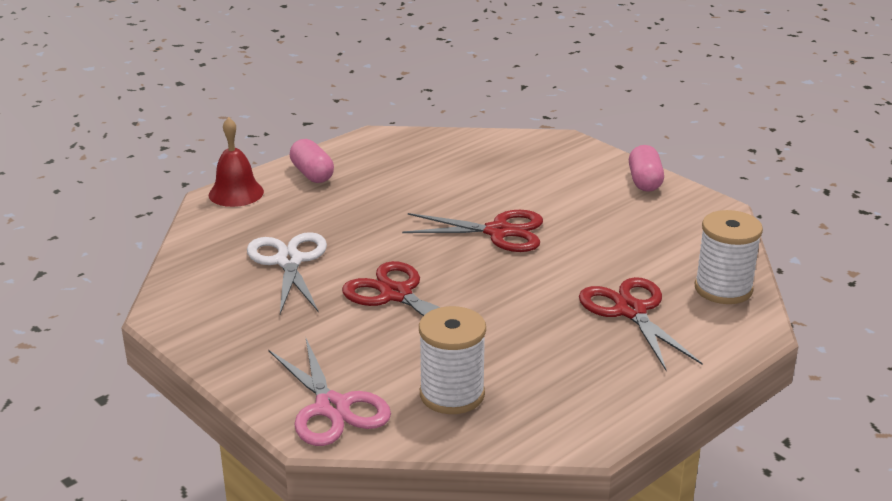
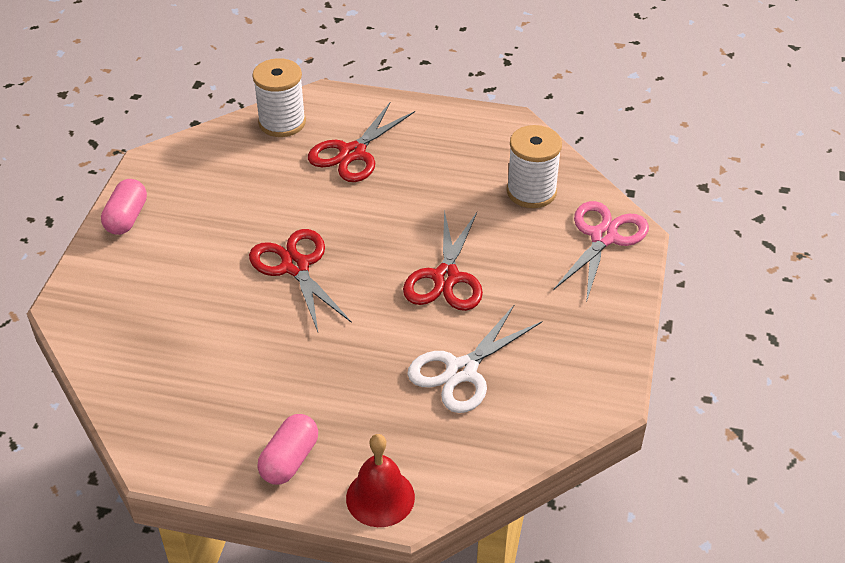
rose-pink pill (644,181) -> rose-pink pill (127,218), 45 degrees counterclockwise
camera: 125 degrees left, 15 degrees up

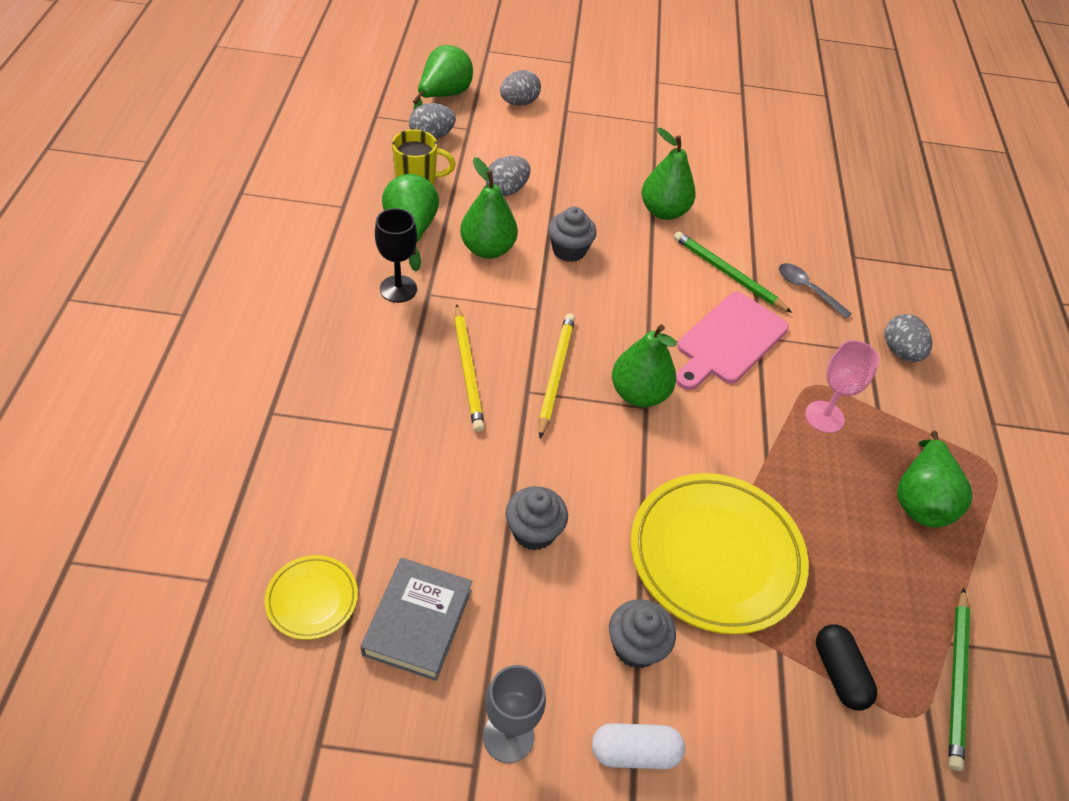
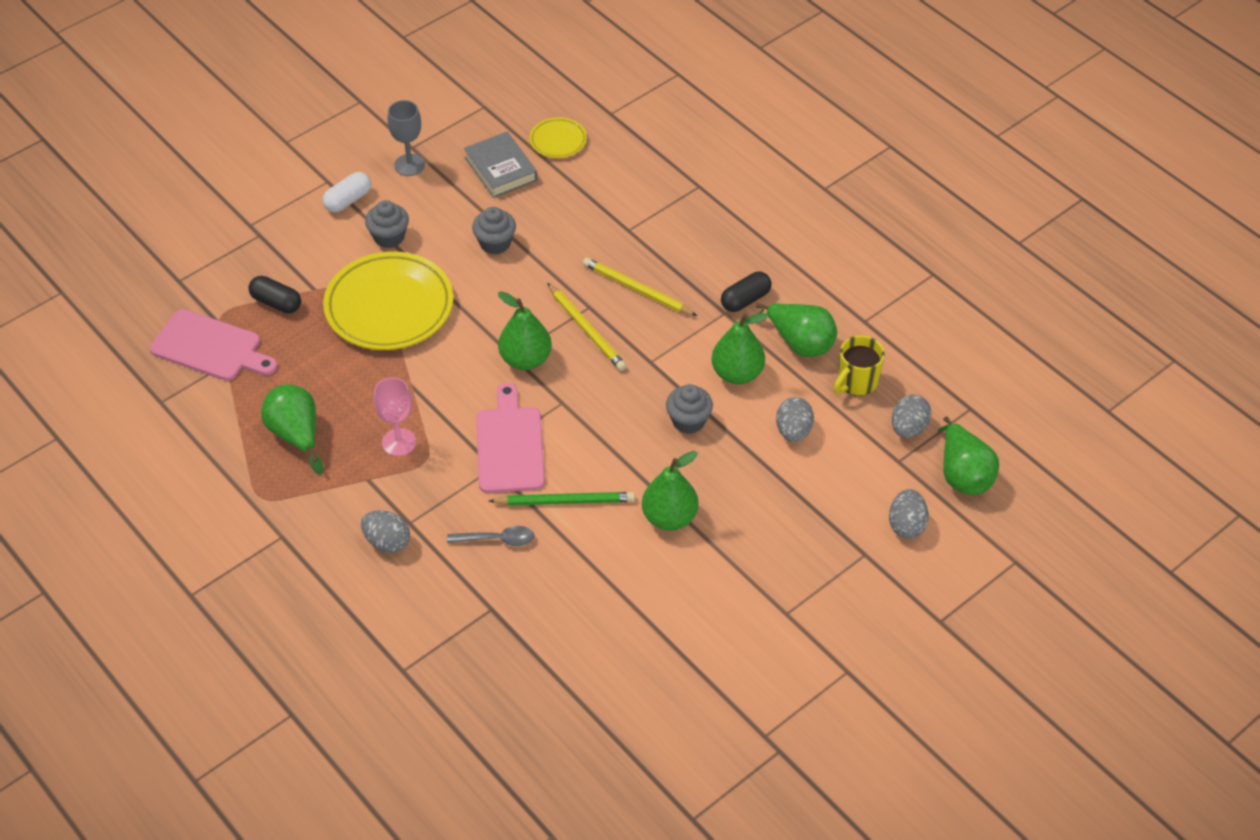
jet-black wine glass (398,289) -> jet-black pill (745,300)
green lead pencil (957,679) -> rose-pink bread board (210,347)
camera: 140 degrees right, 0 degrees up

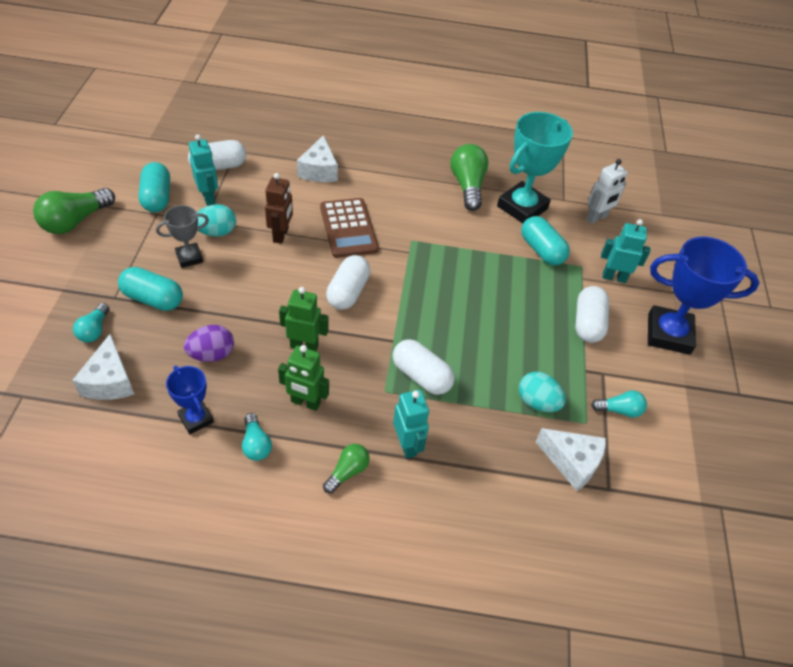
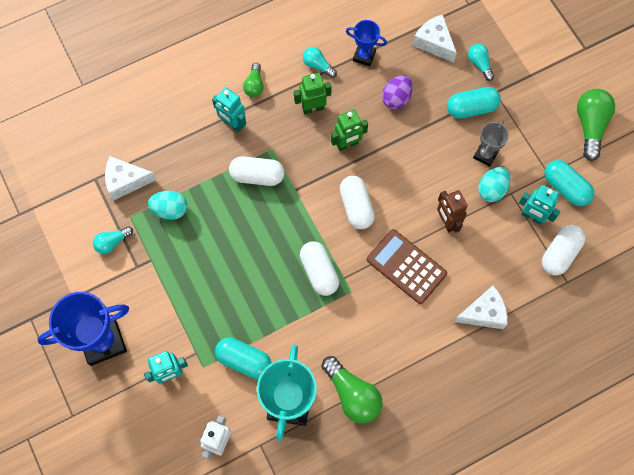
snow-white piece of cheese (319,170) -> snow-white piece of cheese (483,313), 105 degrees clockwise
snow-white pill (588,323) -> snow-white pill (319,272), shifted
camera: 150 degrees right, 20 degrees up

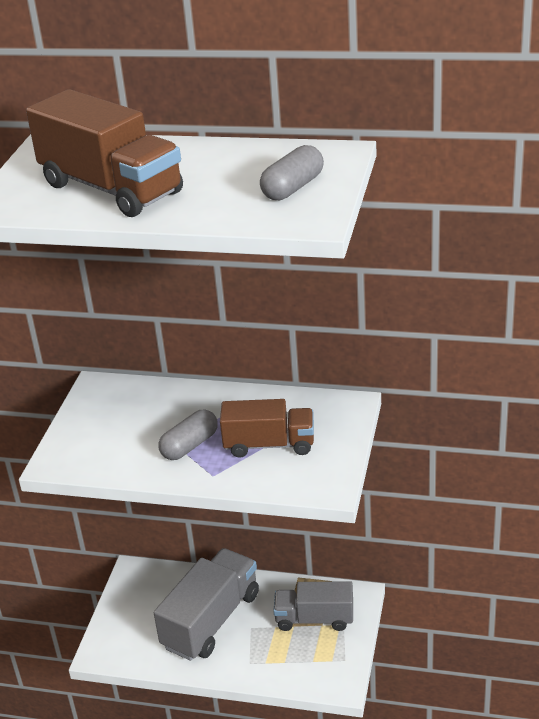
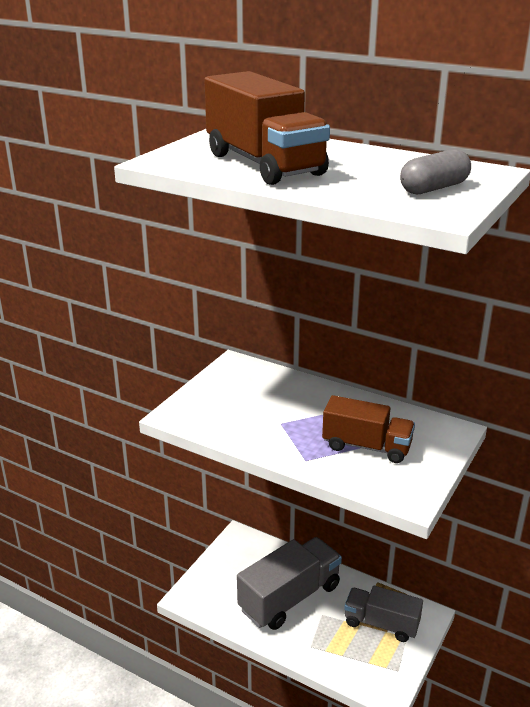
ash-grey pill (190,446) -> none
camera: 15 degrees right, 5 degrees down

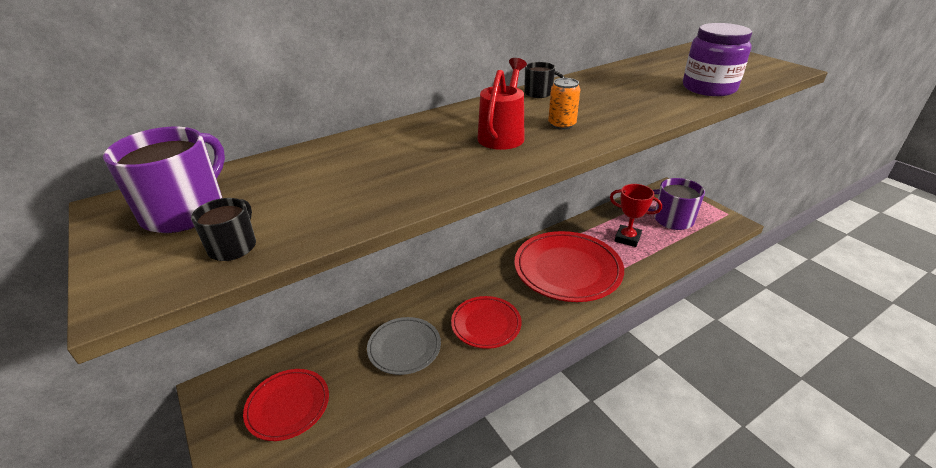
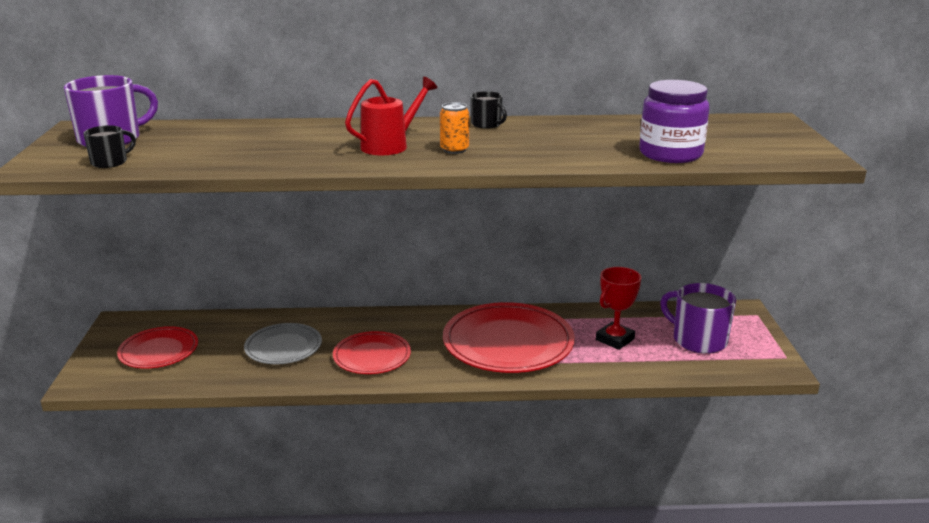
scarlet prize cup (627,238) -> scarlet prize cup (615,339), 75 degrees clockwise
camera: 30 degrees right, 10 degrees down

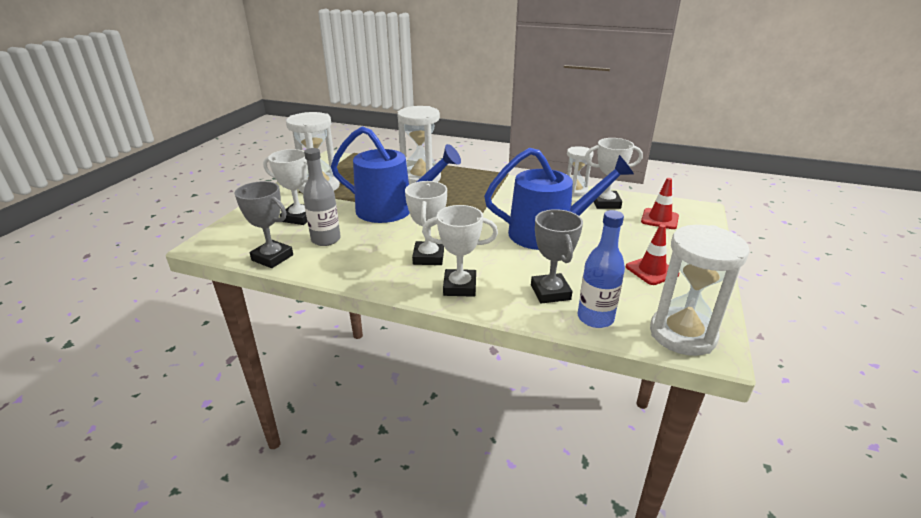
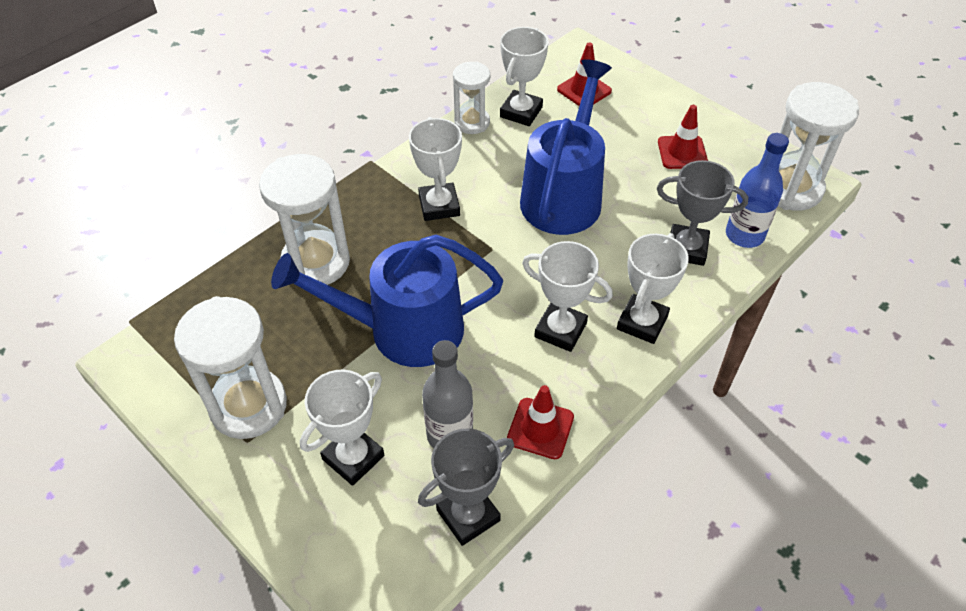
royal blue watering pot (392,210) -> royal blue watering pot (404,330), 135 degrees counterclockwise
none -> snow-white prize cup (439,206)
none -> scarlet road cone (540,428)
camera: 65 degrees left, 20 degrees up

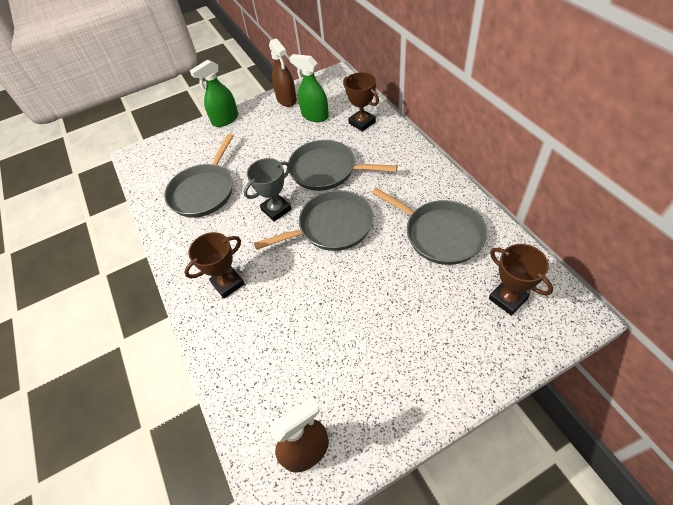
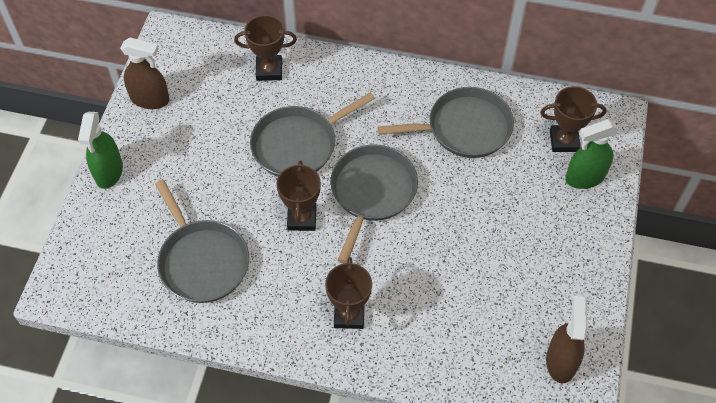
ash-grey prize cup (276,209) -> russet prize cup (302,218)
green spray bottle (315,116) -> green spray bottle (585,177), shifted
camera: 55 degrees left, 5 degrees up

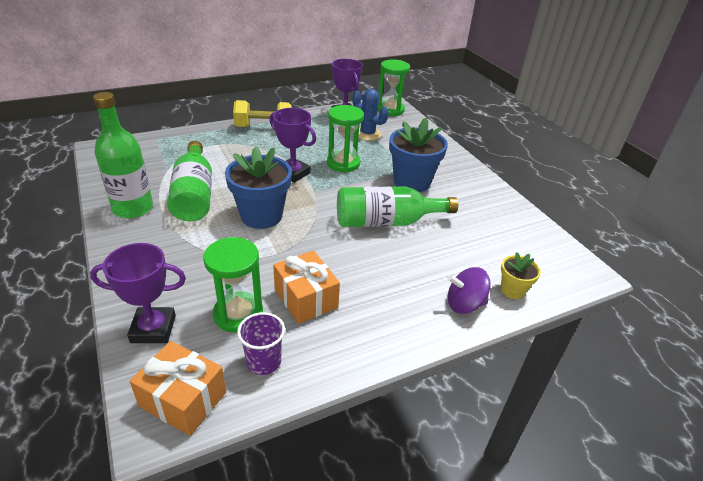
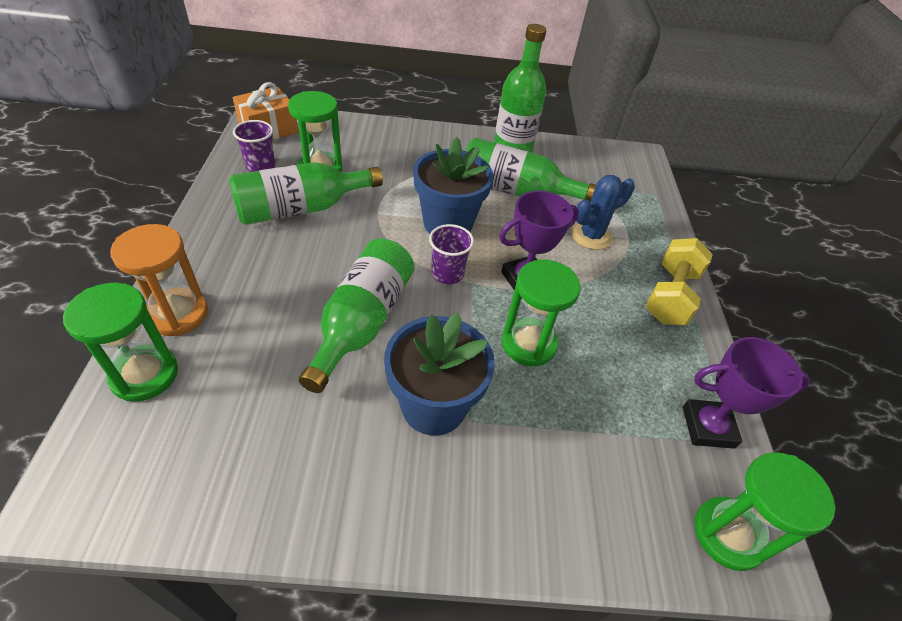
royal purple prize cup (153,329) -> none
bright orange gift (306,298) -> green drink bottle (301,209)
royal blue cactus (367,134) -> royal blue cactus (591,236), shifted
royal purple whirligig (464,304) -> bright orange sand timer (178,314)
golden potted plant (512,290) -> green sand timer (144,375)
none -> royal purple cup (447,273)
camera: 115 degrees right, 10 degrees up

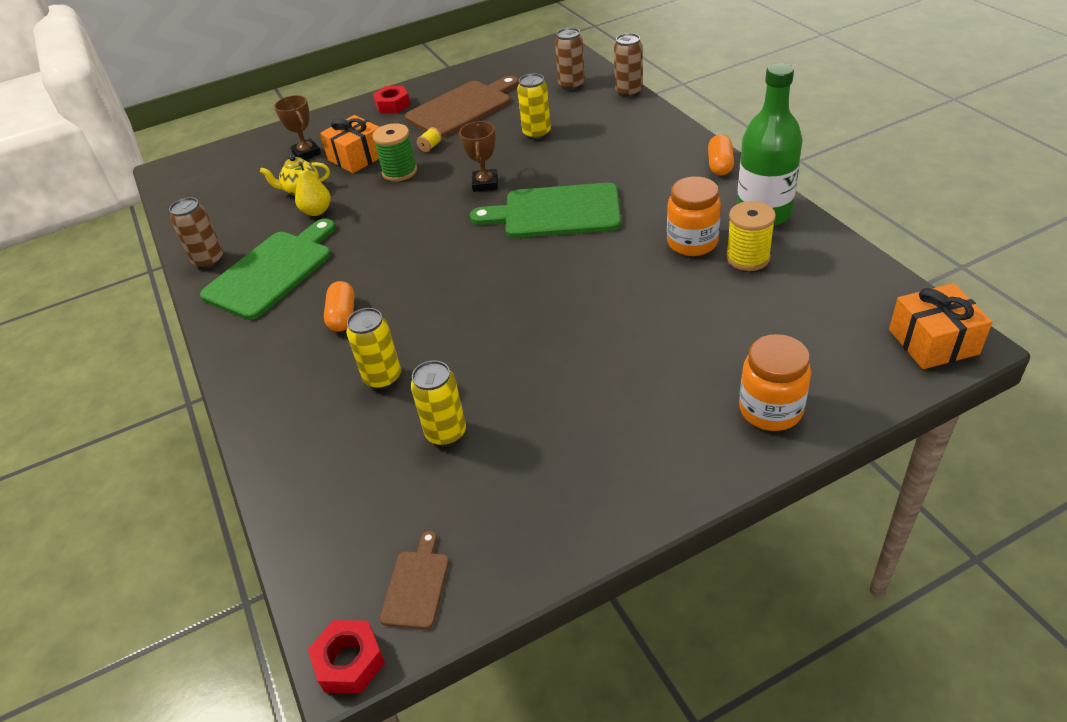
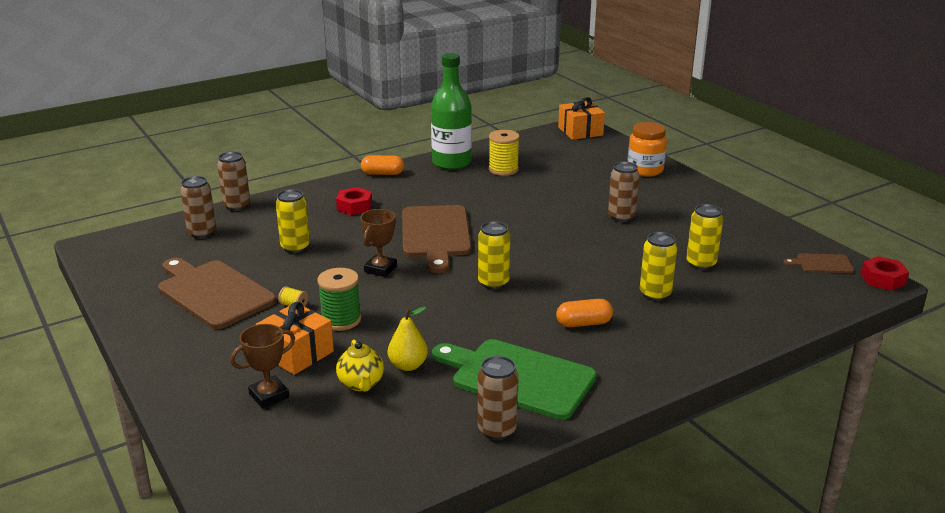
scarlet hex nut (393,105) -> scarlet hex nut (354,206), shifted
russet prize cup (485,184) -> russet prize cup (380,269), 60 degrees counterclockwise
green bread board (556,212) -> russet bread board (435,234)
bright orange jam jar (692,243) -> none
none -> golden tin (493,283)
none -> russet tin (621,217)
camera: 100 degrees left, 15 degrees down

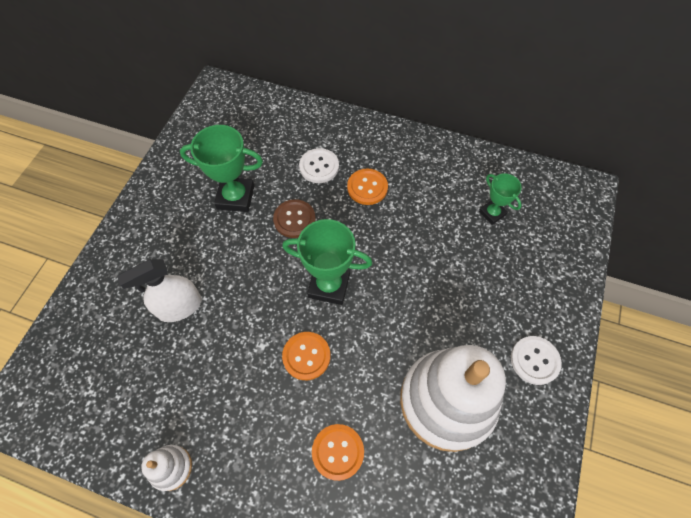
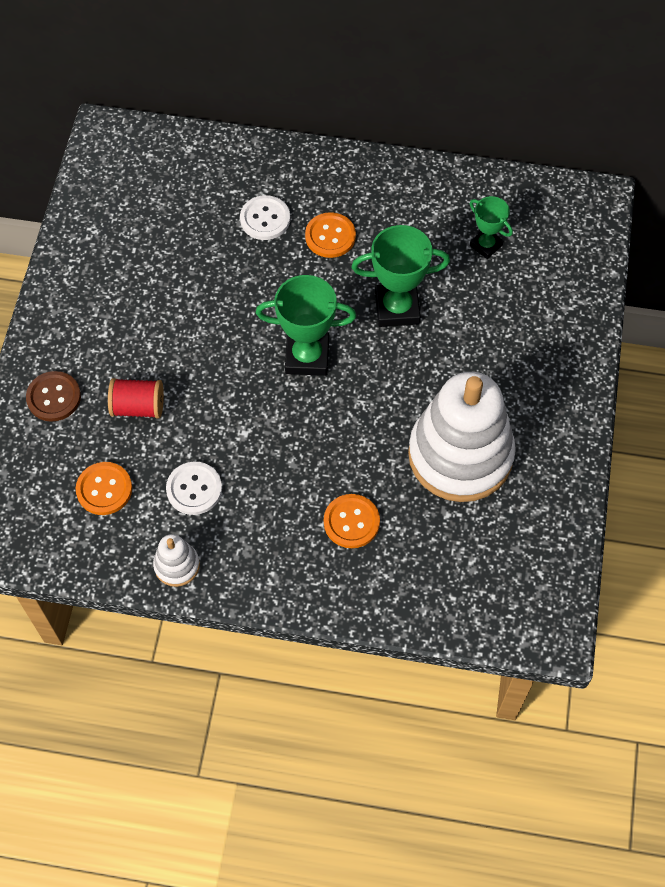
snow-white spray bottle (179,307) -> scarlet bobbin (138,407)
green prize cup (235,197) -> green prize cup (397,308), shifted
russet shirt button (294,219) -> russet shirt button (54,397), shifted
bright orange shirt button (306,356) -> bright orange shirt button (104,489), shifted
snow-white shirt button (534,360) -> snow-white shirt button (194,489), shifted
camera: 10 degrees left, 0 degrees up

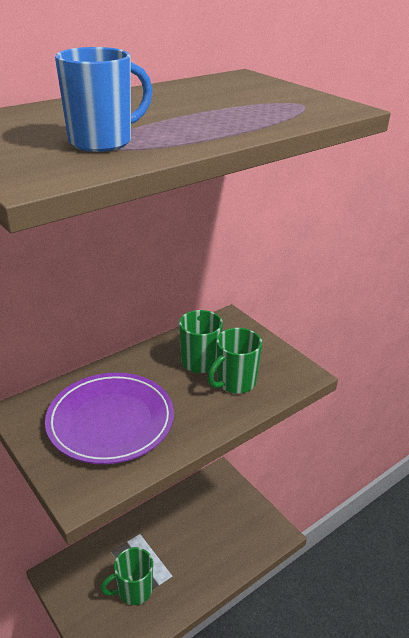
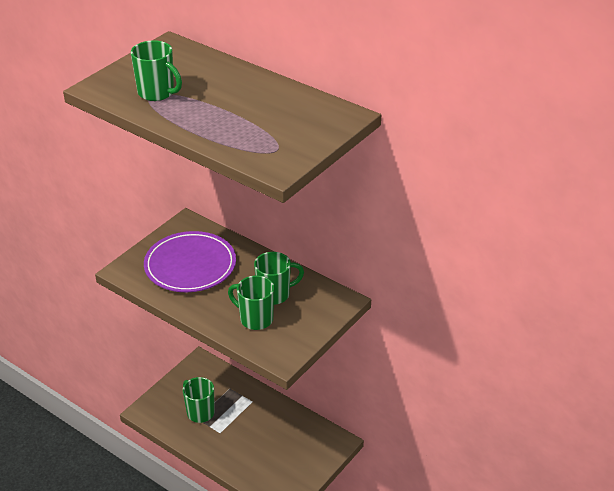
royal blue mug (103,142) -> green mug (157,93)
camera: 75 degrees right, 5 degrees up

